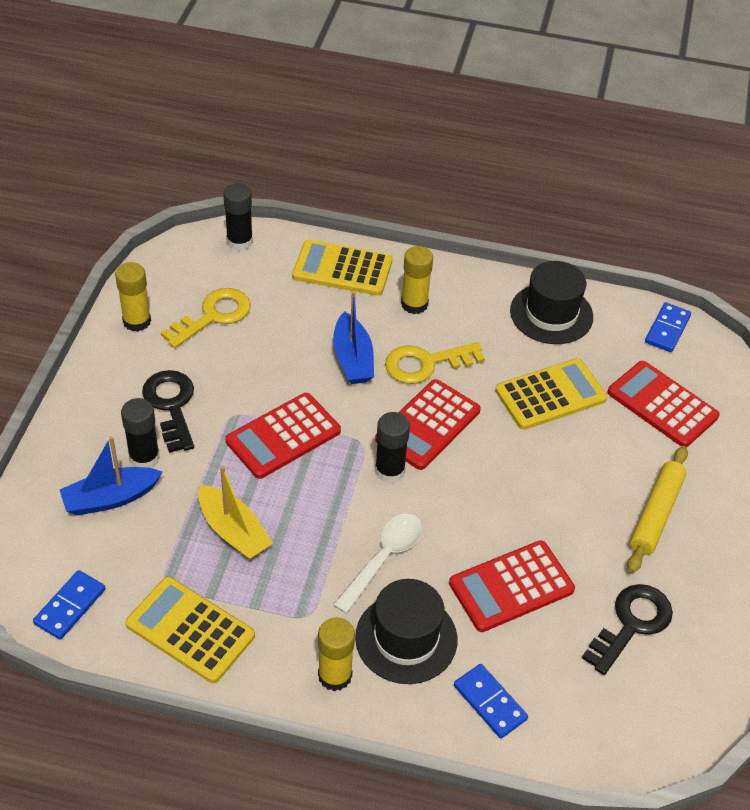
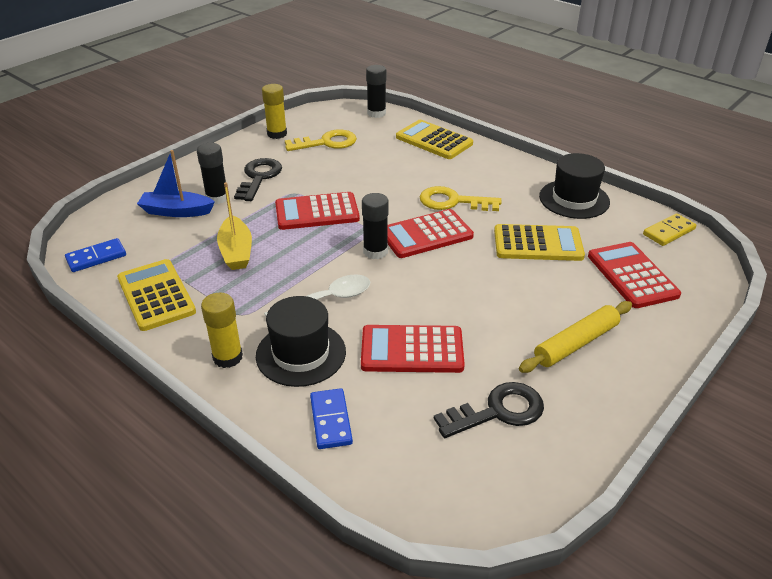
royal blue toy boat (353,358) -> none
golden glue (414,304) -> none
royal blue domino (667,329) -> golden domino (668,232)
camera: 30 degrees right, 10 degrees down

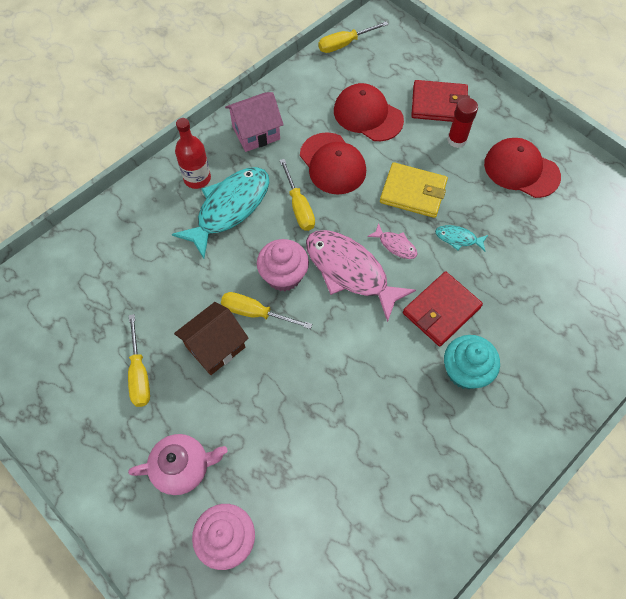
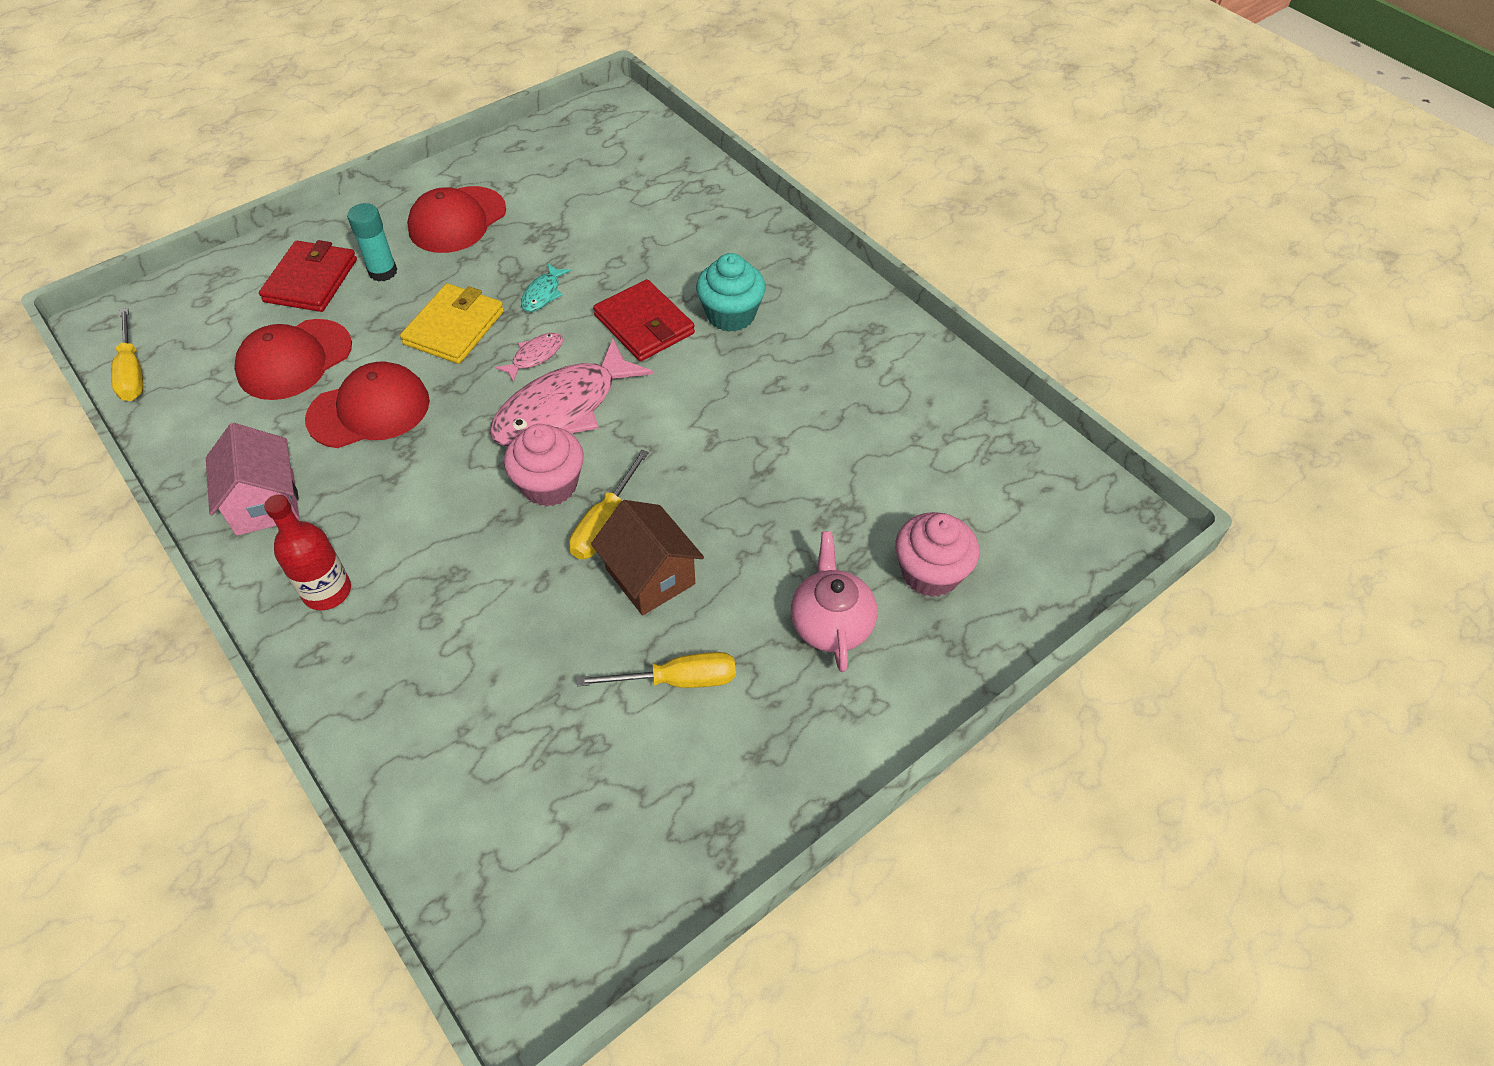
turquoise fish (229,208) -> none
golden hand screwdriver (299,206) -> none
scarlet glue (457,140) -> turquoise glue (383,272)
camera: 85 degrees left, 10 degrees down

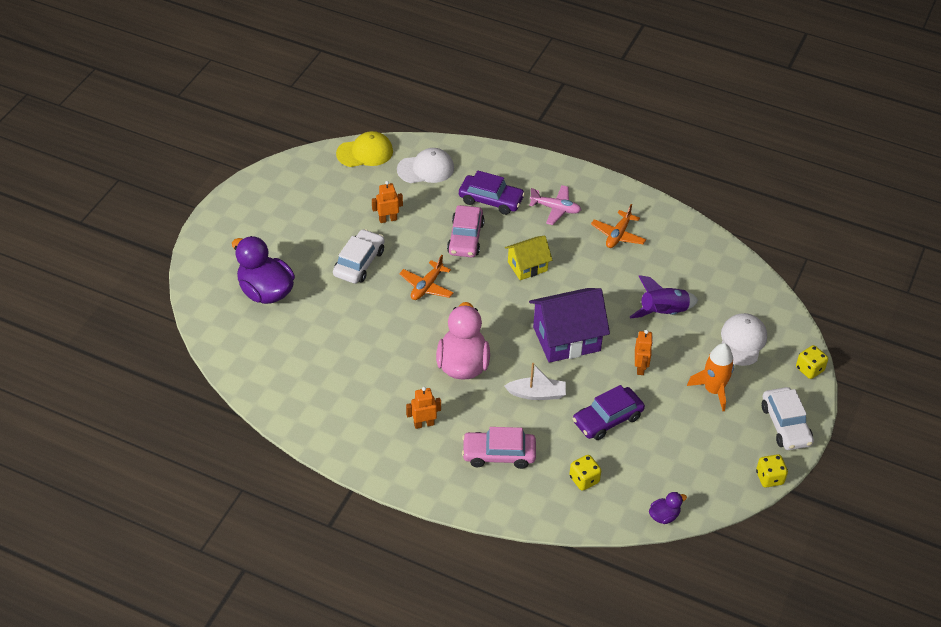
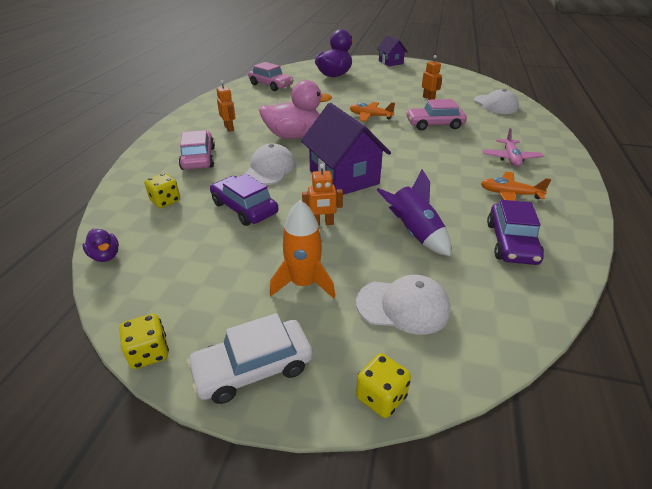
snow-white automobile (359,263) -> none
golden baseball cap (365,152) -> none
royal purple automobile (491,200) -> royal purple automobile (511,242), shifted
snow-white toy boat (537,394) -> snow-white baseball cap (270,169)
golden toy house (527,266) -> none
none -> rose-pink automobile (271,85)
none -> royal purple toy house (390,62)
camera: 80 degrees right, 10 degrees down

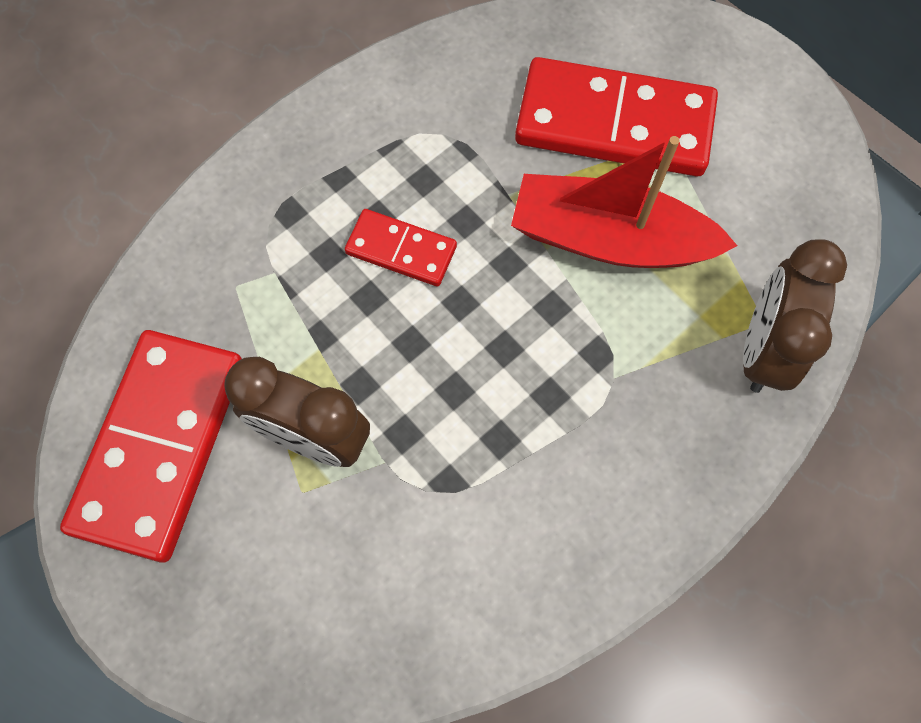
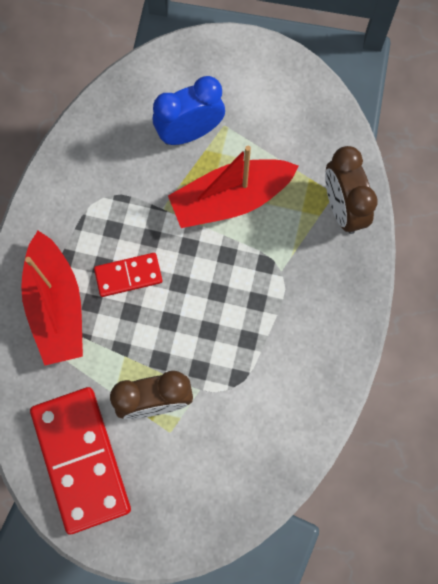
scarlet domino (614,123) -> royal blue bedside clock (190,132)
none -> scarlet toy boat (56,306)
camera: 35 degrees left, 5 degrees up

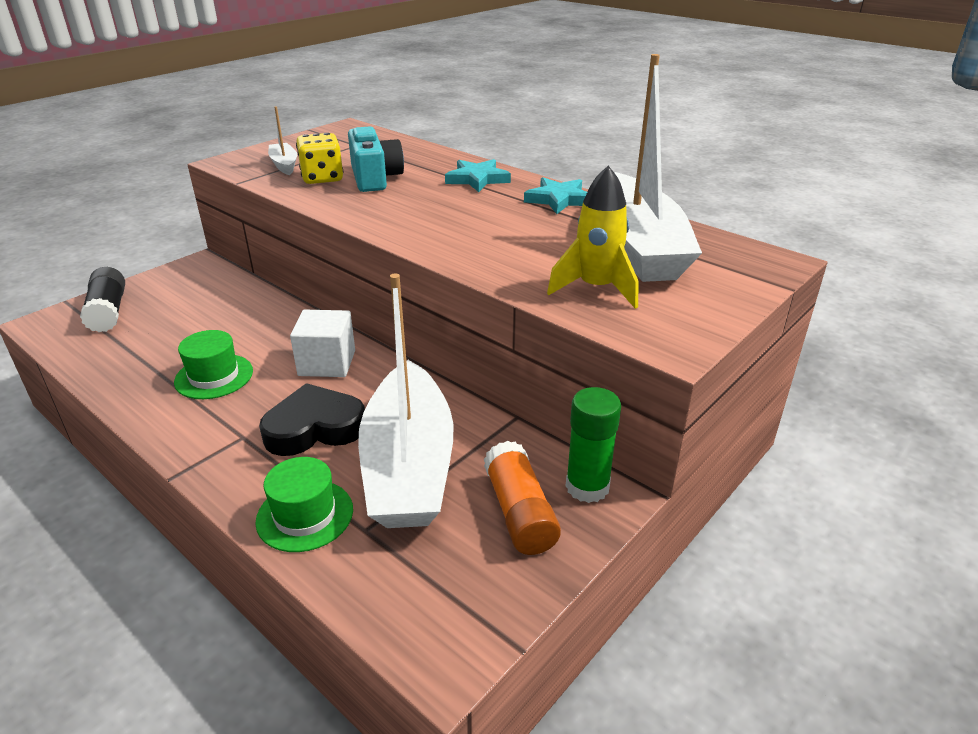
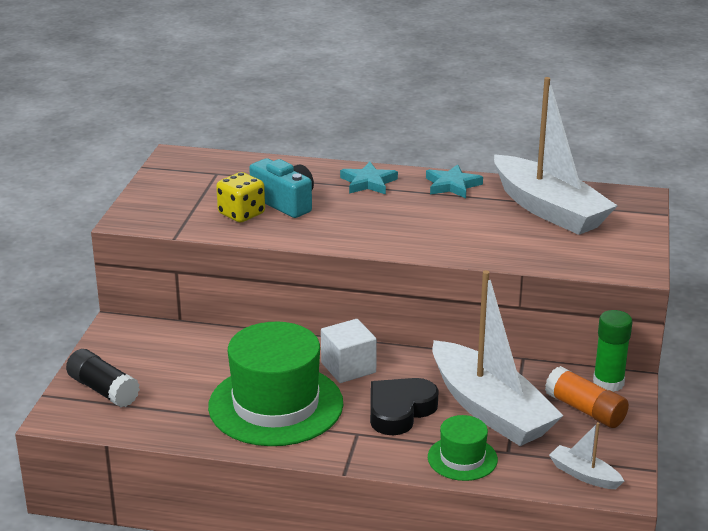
green hat (214,376) -> green hat (276,405), x2.04
snow-white toy boat (284,165) -> snow-white toy boat (584,475), shifted
golden spaceship (596,289) -> none
camera: 30 degrees left, 5 degrees down

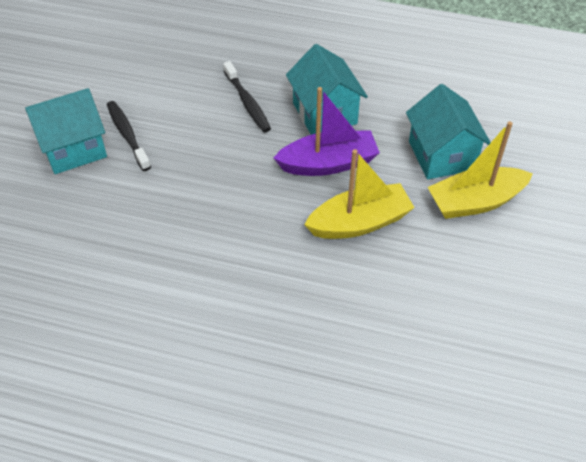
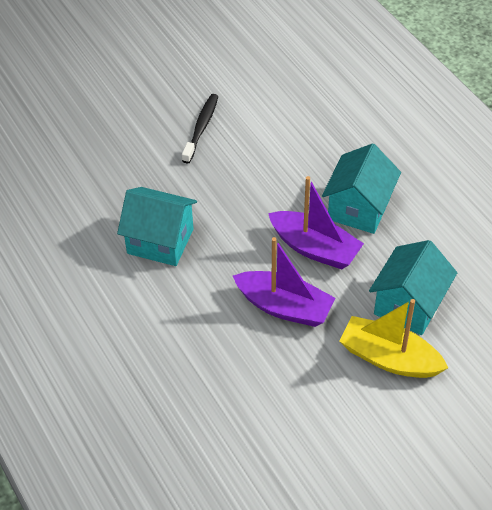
turquoise toy house (74,149) -> turquoise toy house (160,241), shifted
jet-black dental brush (247,102) -> none
golden toy boat (359,222) -> royal purple toy boat (284,307)
camera: 45 degrees right, 0 degrees up

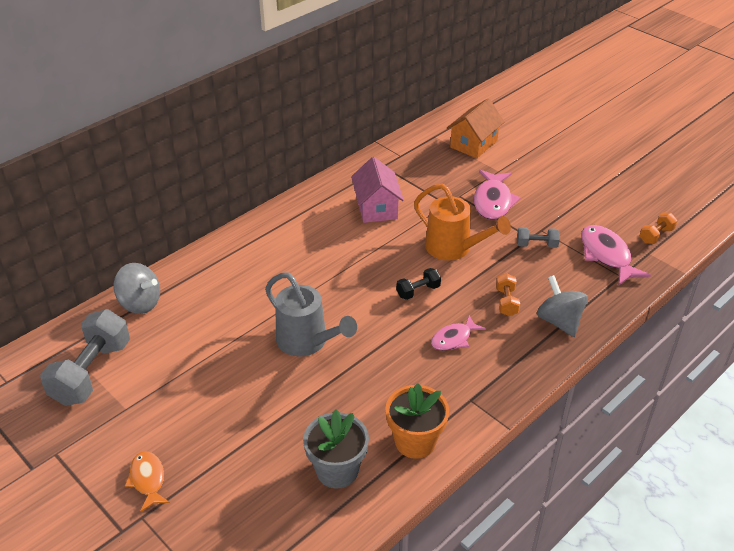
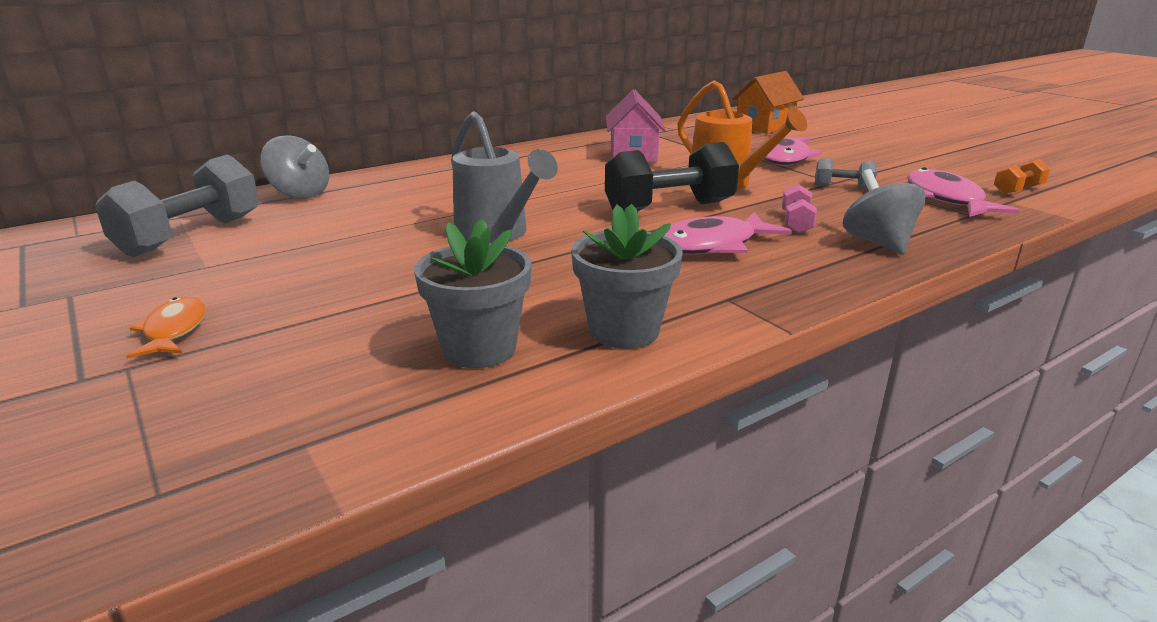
bright orange potted plant (415,441) -> ash-grey potted plant (624,331)
jet-black dumbbell (418,291) -> jet-black dumbbell (669,208), x2.06
rose-pink fish (453,339) -> rose-pink fish (712,245), x1.60
bright orange dumbbell (506,302) -> rose-pink dumbbell (796,223)
camera: 10 degrees right, 15 degrees down

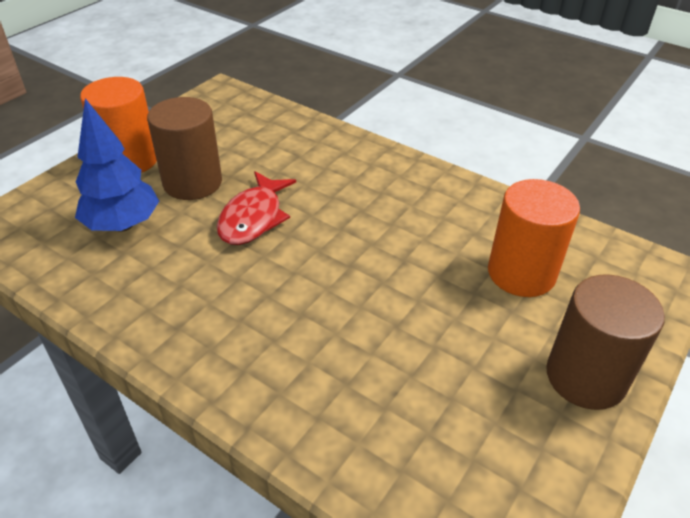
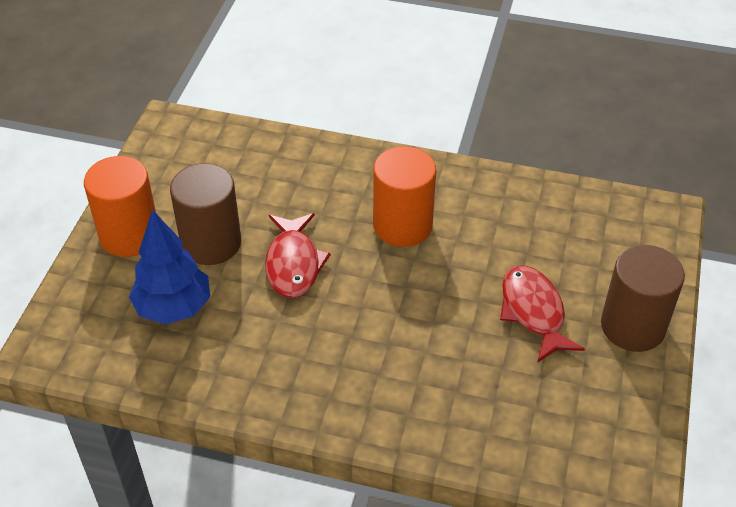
bright orange cylinder shape (521,273) -> bright orange cylinder shape (402,225), shifted
none -> scarlet fish (533,312)
camera: 20 degrees left, 5 degrees up

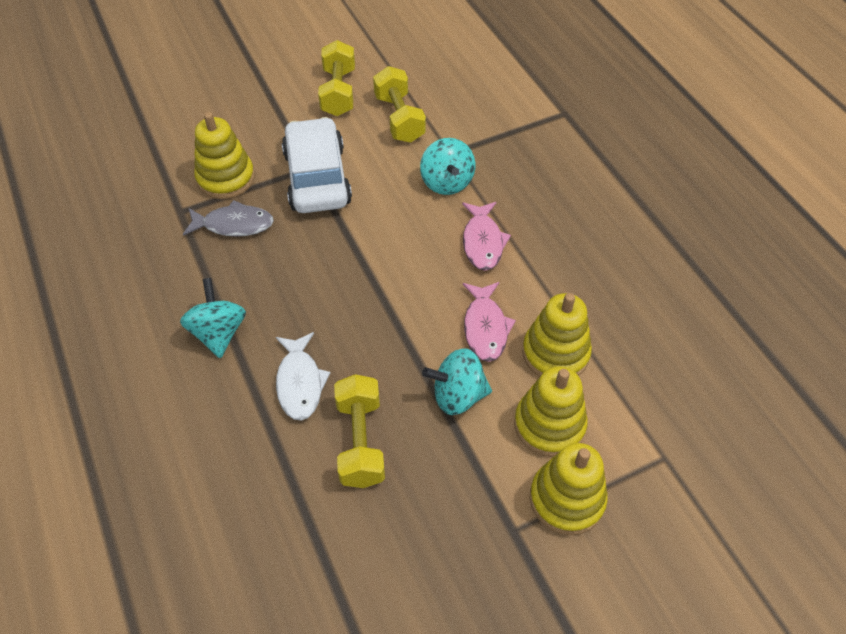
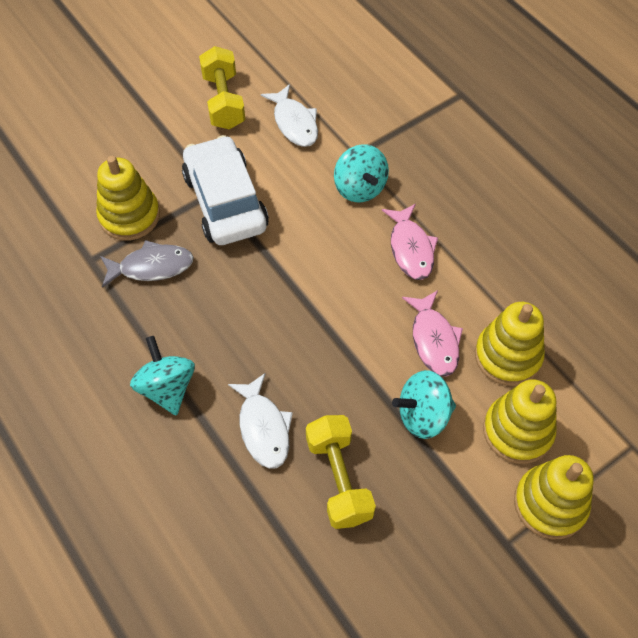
golden dumbbell (399,118) -> snow-white fish (294,123)
camera: 10 degrees left, 5 degrees up

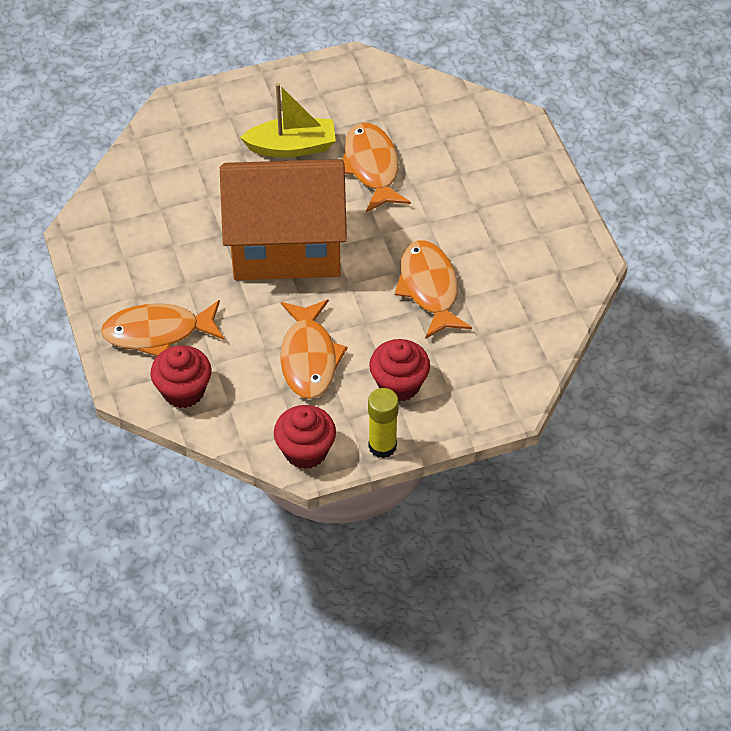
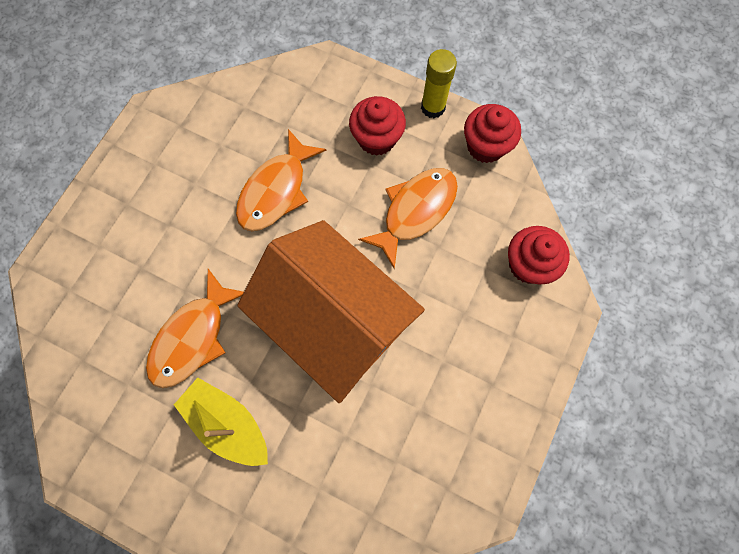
bright orange fish (158,332) -> none
camera: 135 degrees left, 20 degrees up

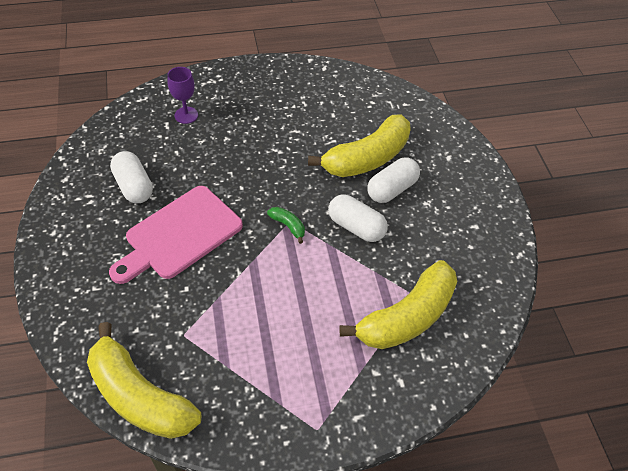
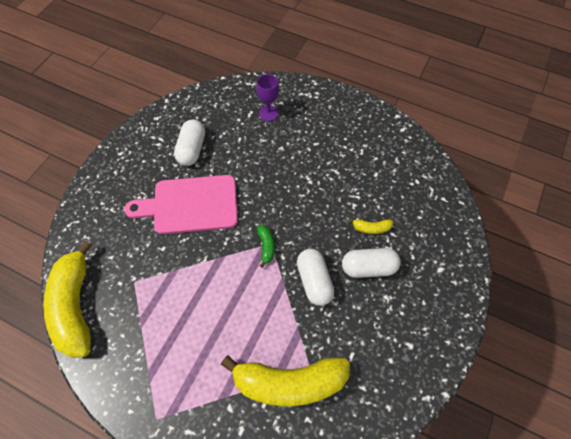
golden banana fruit (367,158) -> golden banana fruit (371,228), x0.41
camera: 40 degrees right, 10 degrees up

